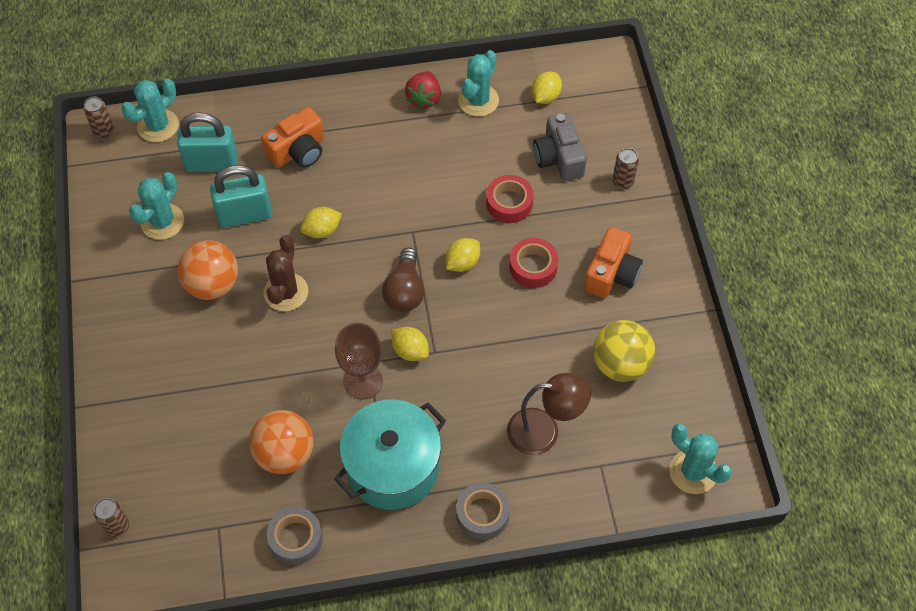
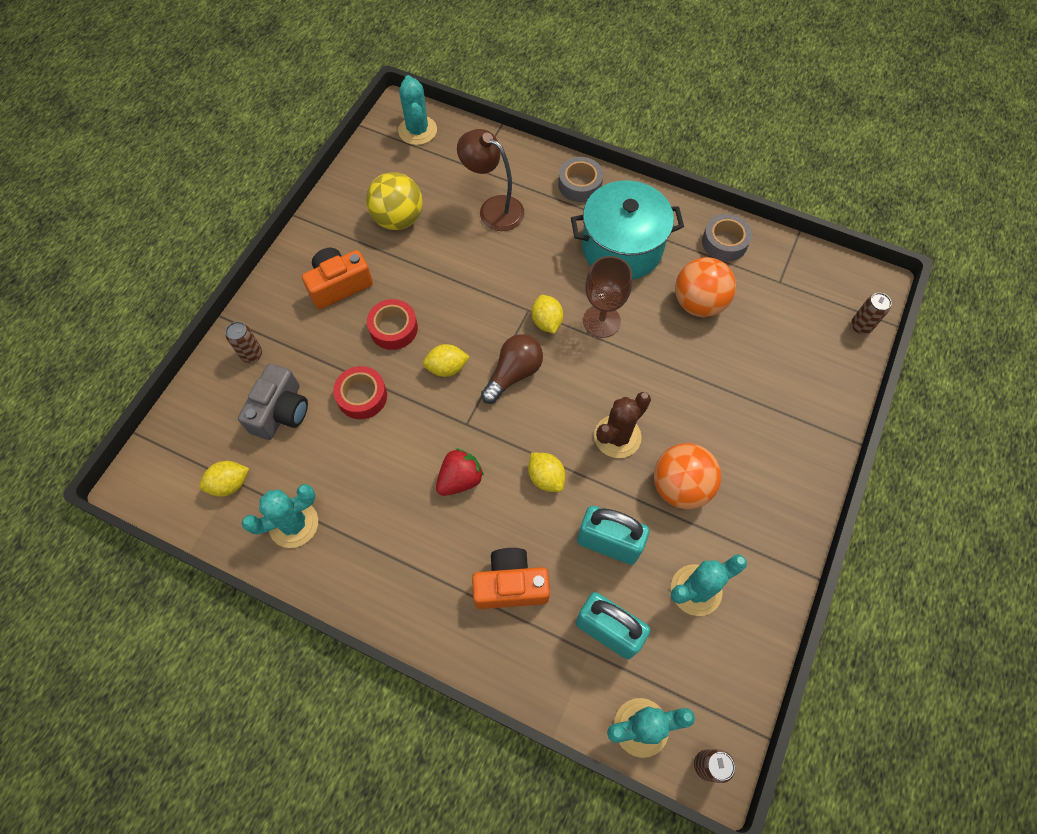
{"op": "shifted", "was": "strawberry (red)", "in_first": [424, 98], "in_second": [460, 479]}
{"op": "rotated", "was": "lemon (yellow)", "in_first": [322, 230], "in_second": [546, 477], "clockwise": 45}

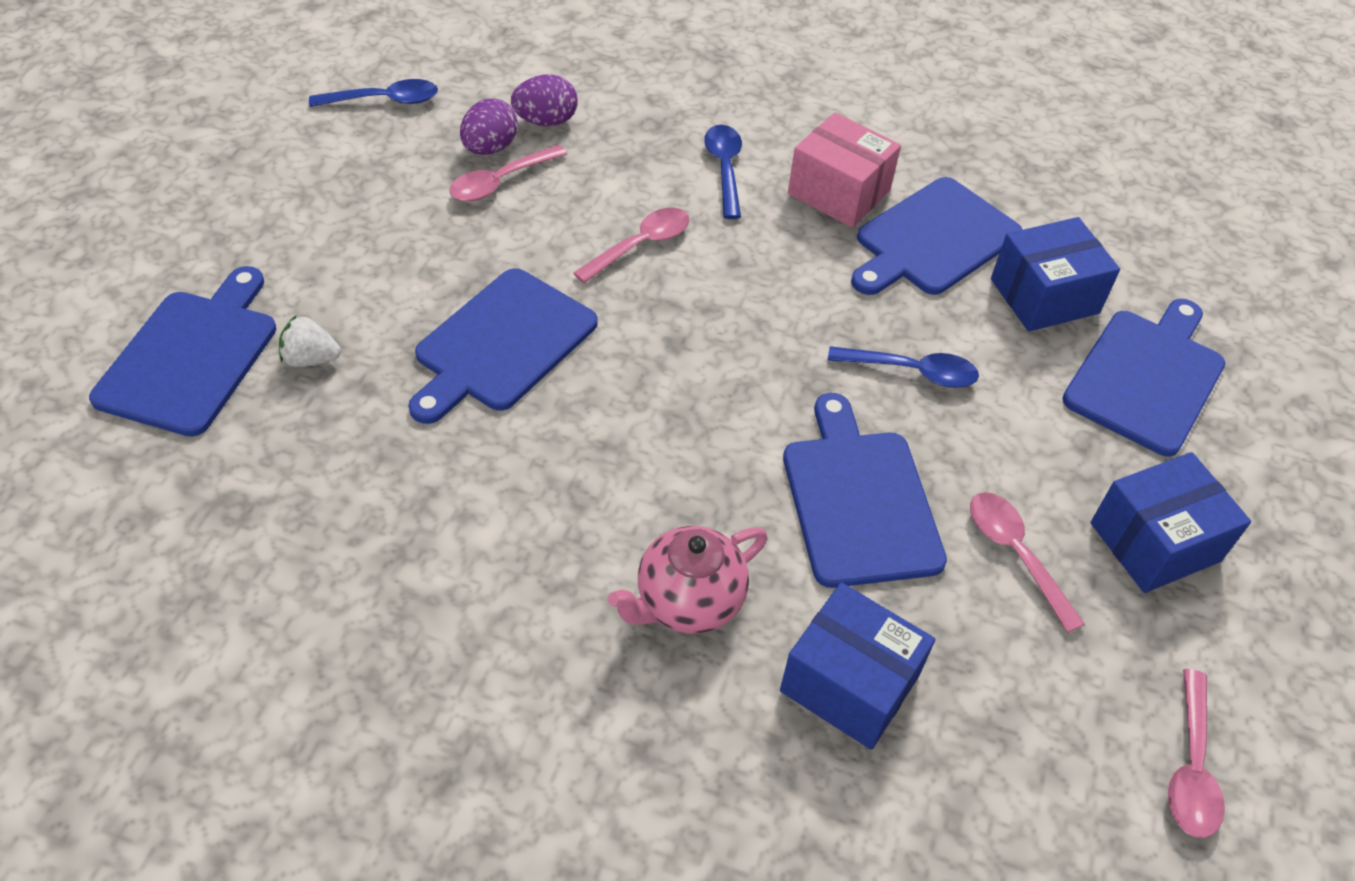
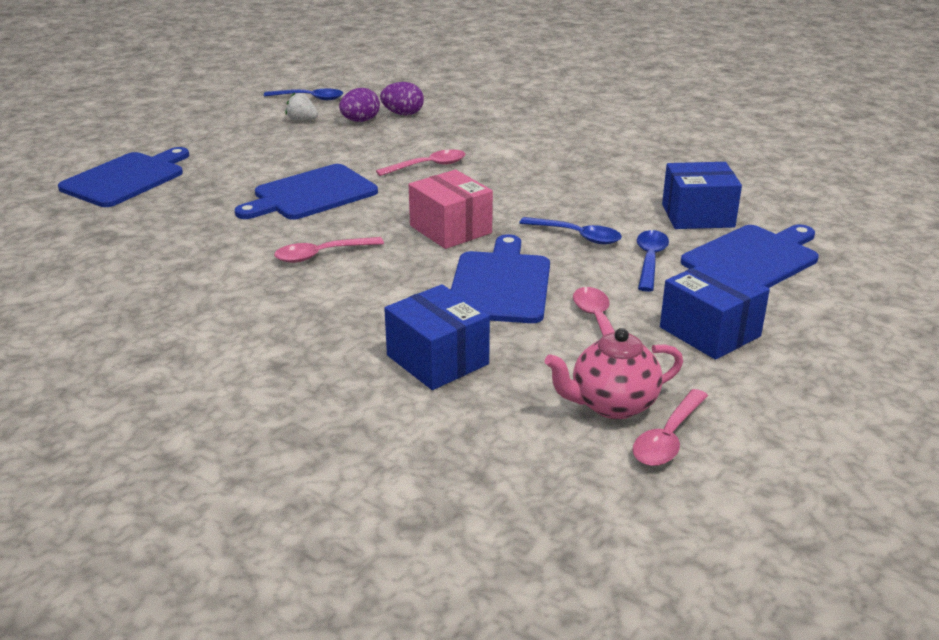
{"op": "shifted", "was": "spoon (pink)", "in_first": [501, 182], "in_second": [321, 255]}
{"op": "shifted", "was": "strawberry (white)", "in_first": [311, 359], "in_second": [302, 120]}
{"op": "shifted", "was": "box (pink)", "in_first": [839, 192], "in_second": [450, 229]}
{"op": "shifted", "was": "teapot (pink)", "in_first": [688, 602], "in_second": [612, 405]}
{"op": "shifted", "was": "spoon (blue)", "in_first": [724, 169], "in_second": [650, 260]}
{"op": "rotated", "was": "box (blue)", "in_first": [1155, 542], "in_second": [709, 332], "clockwise": 60}
{"op": "gone", "was": "cutting board (blue)", "in_first": [933, 239]}

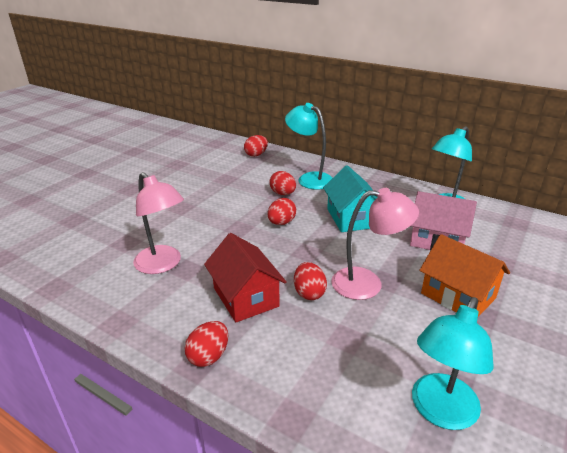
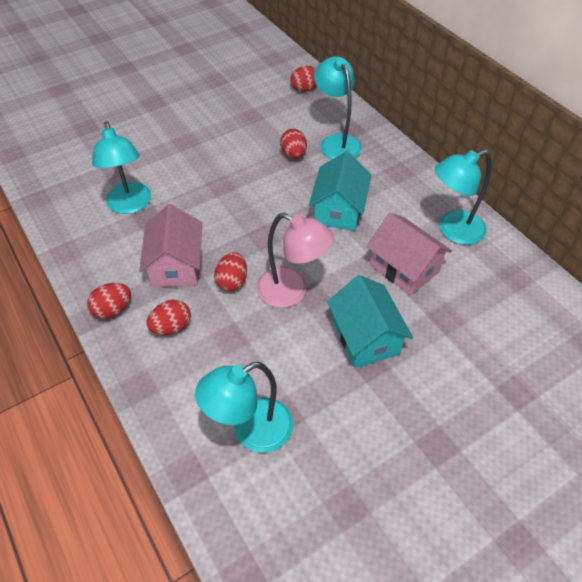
{"op": "repainted", "was": "lamp (pink)", "now": "lamp (turquoise)", "in_first": [163, 265], "in_second": [130, 205]}
{"op": "repainted", "was": "house (red)", "now": "house (pink)", "in_first": [245, 297], "in_second": [176, 265]}
{"op": "shifted", "was": "egg (red)", "in_first": [281, 223], "in_second": [171, 327]}
{"op": "repainted", "was": "house (orange)", "now": "house (turquoise)", "in_first": [458, 296], "in_second": [365, 337]}

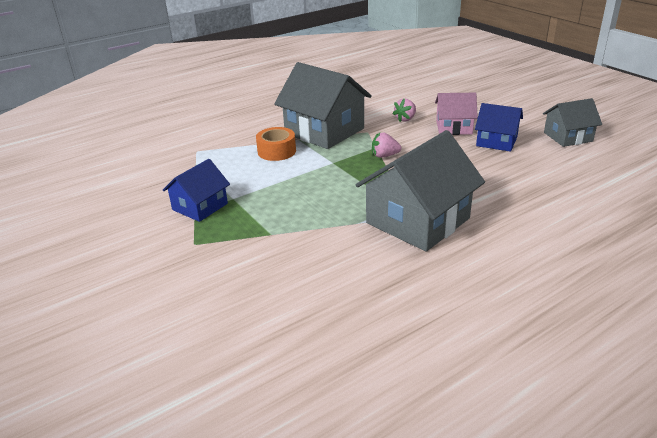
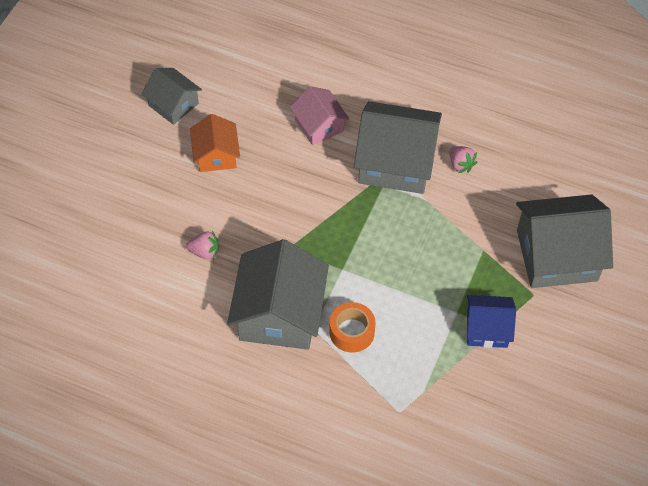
{"op": "repainted", "was": "house (blue)", "now": "house (orange)", "in_first": [496, 141], "in_second": [216, 155]}
{"op": "shifted", "was": "house (pink)", "in_first": [454, 127], "in_second": [319, 125]}
{"op": "shifted", "was": "strawberry (pink)", "in_first": [384, 156], "in_second": [460, 164]}
{"op": "new", "now": "house (grey)", "in_second": [557, 255]}

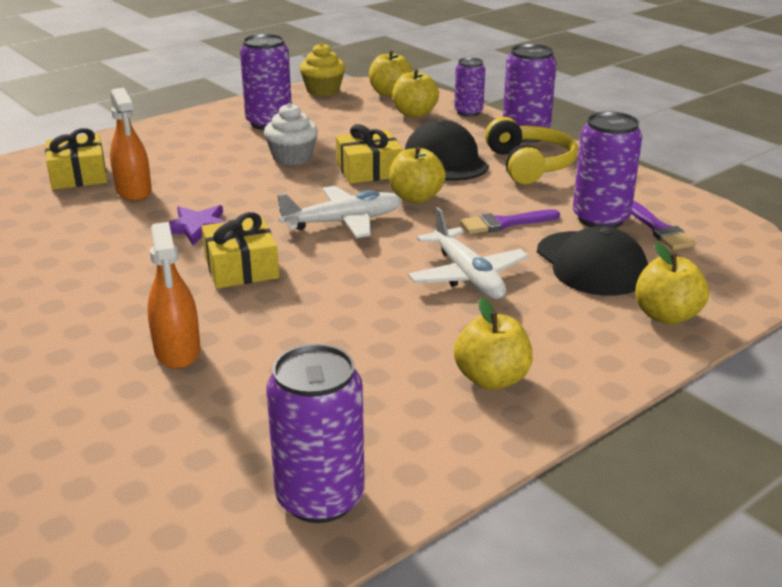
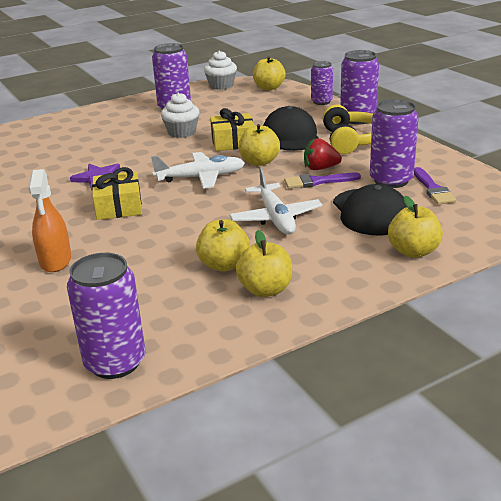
{"op": "shifted", "was": "apple (yellow)", "in_first": [414, 114], "in_second": [224, 265]}
{"op": "repainted", "was": "cupcake (yellow)", "now": "cupcake (white)", "in_first": [323, 90], "in_second": [221, 85]}
{"op": "new", "now": "strawberry (red)", "in_second": [320, 168]}
{"op": "gone", "was": "gift (yellow)", "in_first": [78, 175]}
{"op": "gone", "was": "spray bottle (orange)", "in_first": [134, 191]}

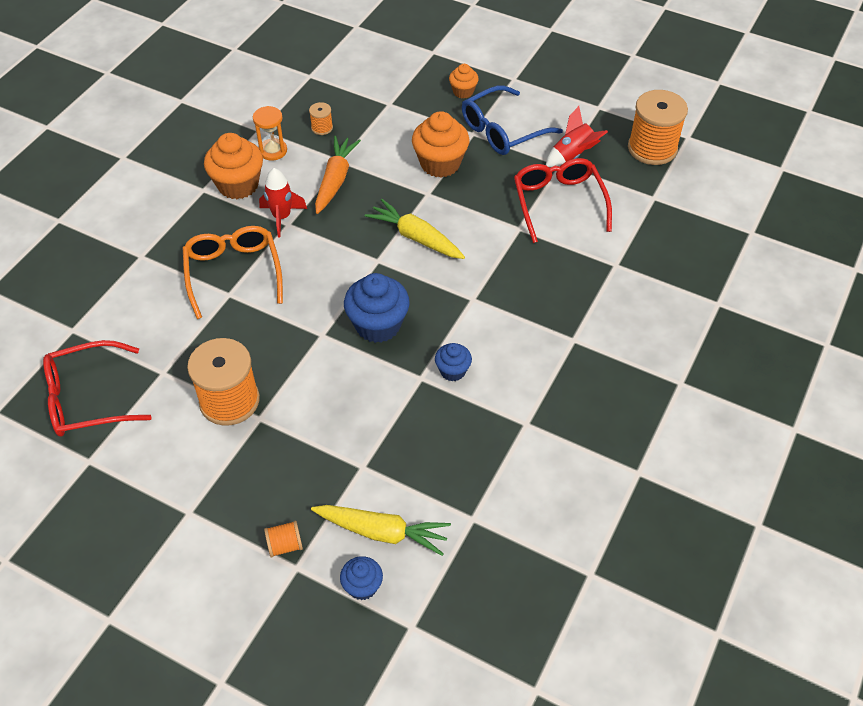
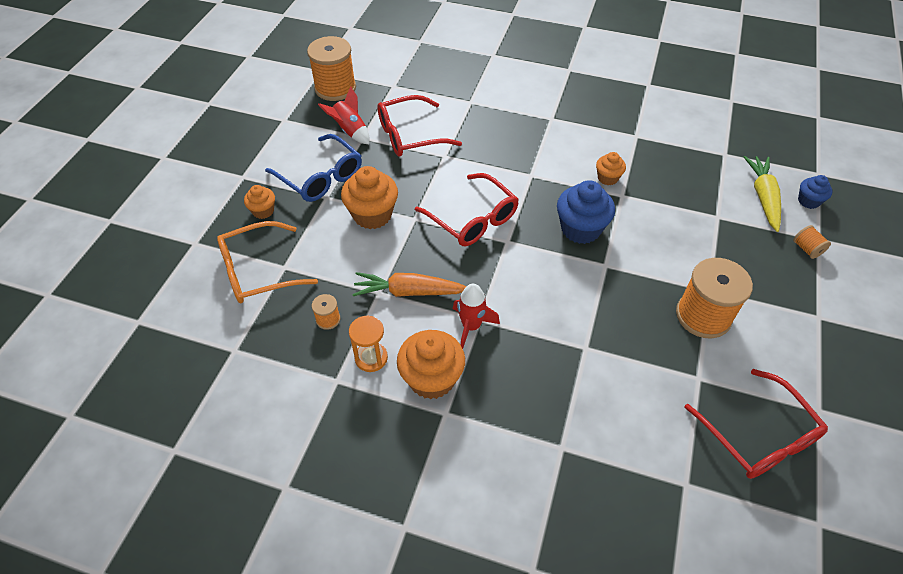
{"op": "shifted", "was": "glasses (orange)", "in_first": [233, 273], "in_second": [259, 271]}
{"op": "swapped", "was": "carrot (yellow)", "now": "glasses (red)", "in_first": [416, 237], "in_second": [472, 219]}
{"op": "repainted", "was": "cupcake (blue)", "now": "cupcake (orange)", "in_first": [452, 371], "in_second": [607, 178]}

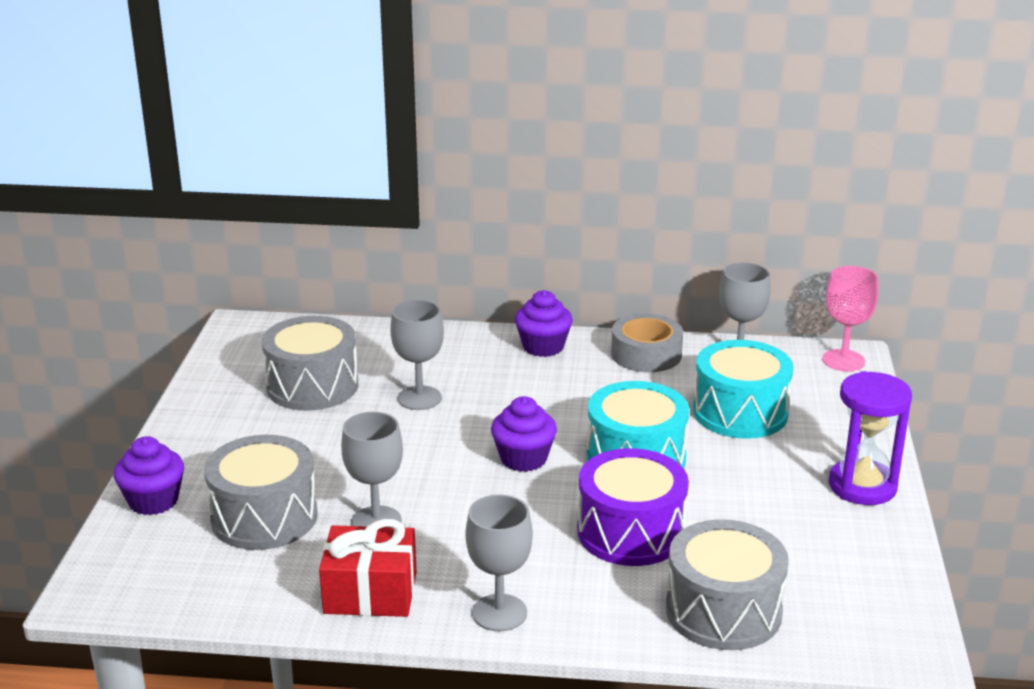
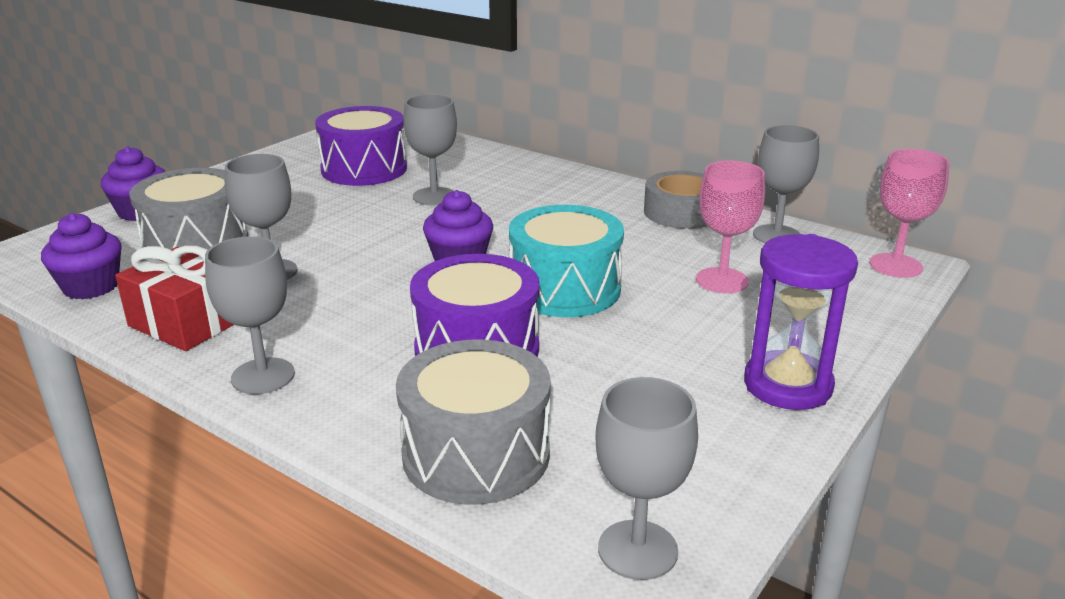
{"op": "shifted", "was": "cupcake (purple)", "in_first": [543, 347], "in_second": [91, 287]}
{"op": "repainted", "was": "drum (grey)", "now": "drum (purple)", "in_first": [312, 386], "in_second": [364, 169]}
{"op": "new", "now": "goblet (grey)", "in_second": [637, 550]}
{"op": "swapped", "was": "drum (turquoise)", "now": "goblet (pink)", "in_first": [740, 412], "in_second": [722, 280]}

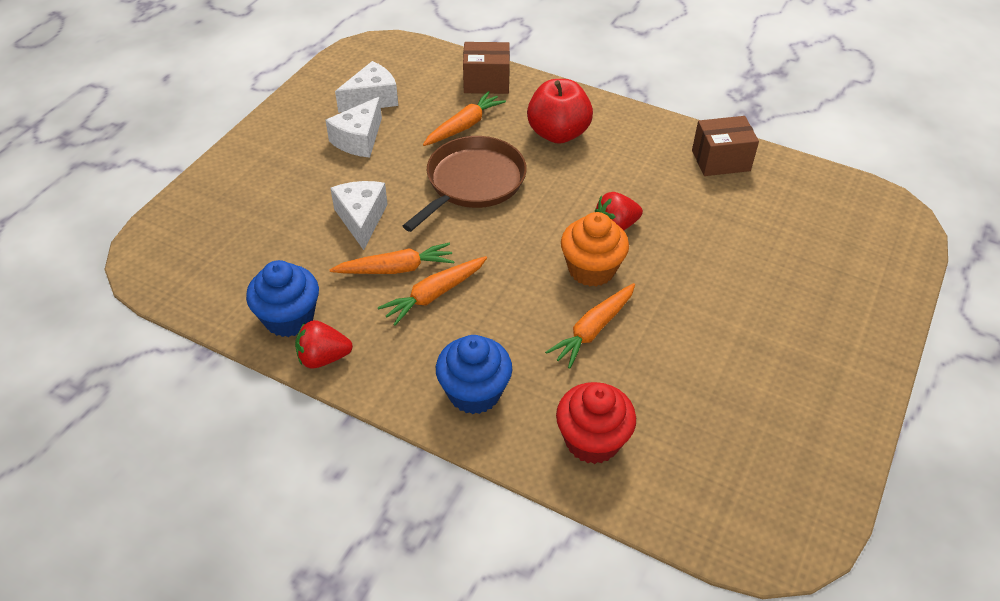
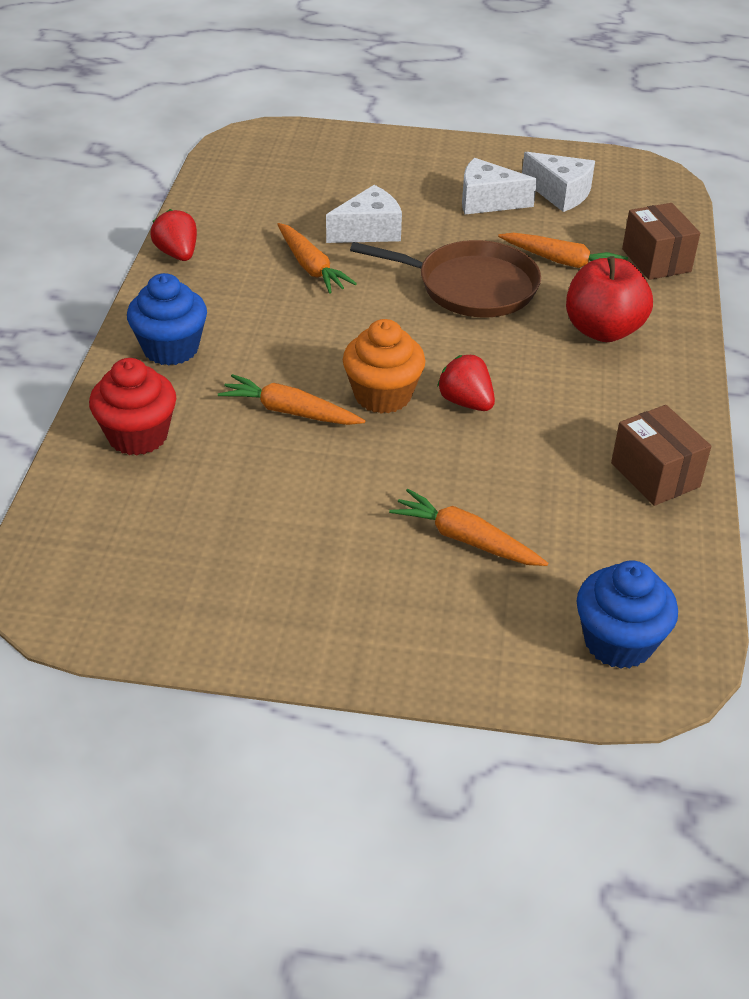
{"op": "shifted", "was": "carrot (orange)", "in_first": [434, 295], "in_second": [466, 539]}
{"op": "shifted", "was": "cupcake (blue)", "in_first": [289, 318], "in_second": [618, 642]}

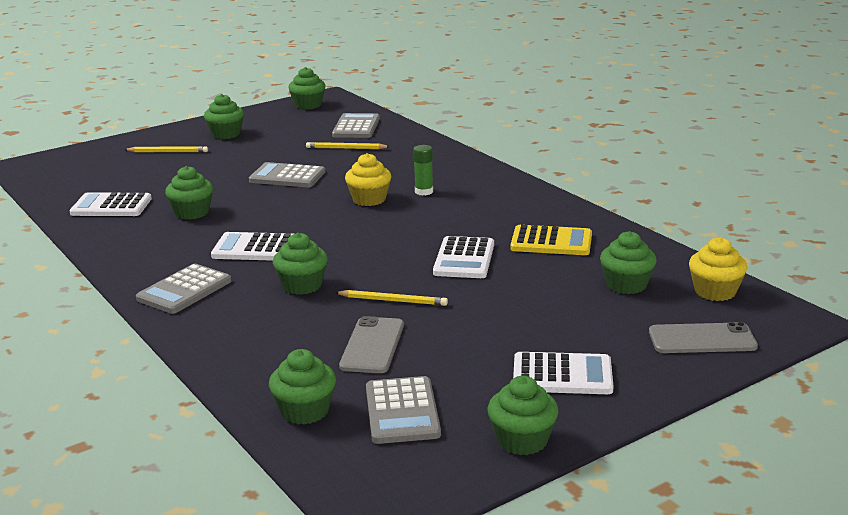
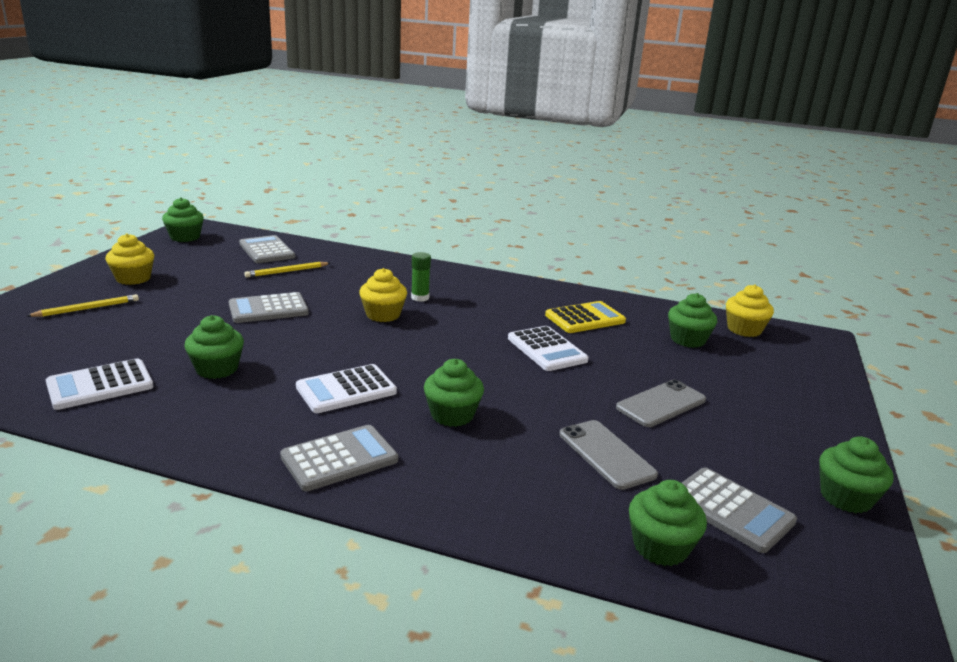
{"op": "repainted", "was": "cupcake (green)", "now": "cupcake (yellow)", "in_first": [226, 134], "in_second": [133, 278]}
{"op": "rotated", "was": "calculator (grey)", "in_first": [184, 290], "in_second": [339, 458], "clockwise": -120}
{"op": "shifted", "was": "phone (grey)", "in_first": [702, 339], "in_second": [661, 404]}
{"op": "gone", "was": "pencil (yellow)", "in_first": [393, 300]}
{"op": "gone", "was": "calculator (white)", "in_first": [562, 375]}

